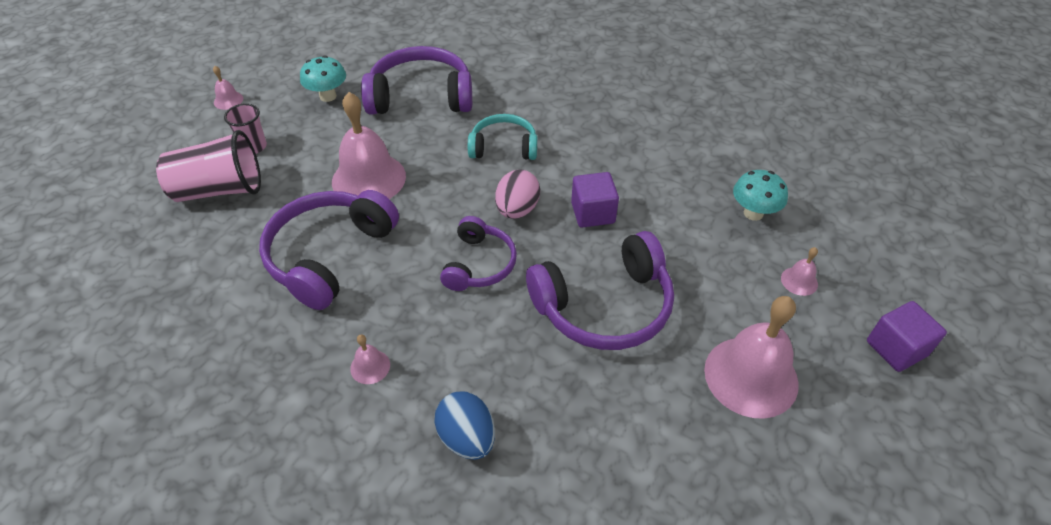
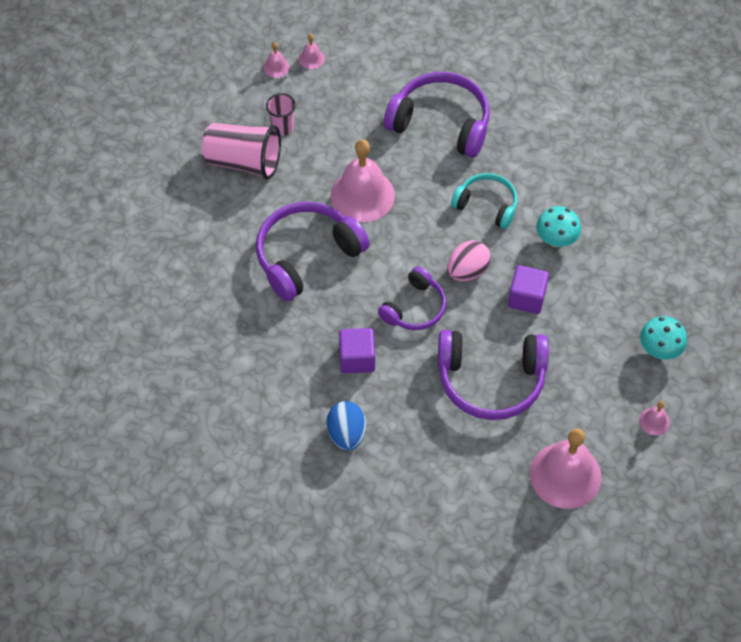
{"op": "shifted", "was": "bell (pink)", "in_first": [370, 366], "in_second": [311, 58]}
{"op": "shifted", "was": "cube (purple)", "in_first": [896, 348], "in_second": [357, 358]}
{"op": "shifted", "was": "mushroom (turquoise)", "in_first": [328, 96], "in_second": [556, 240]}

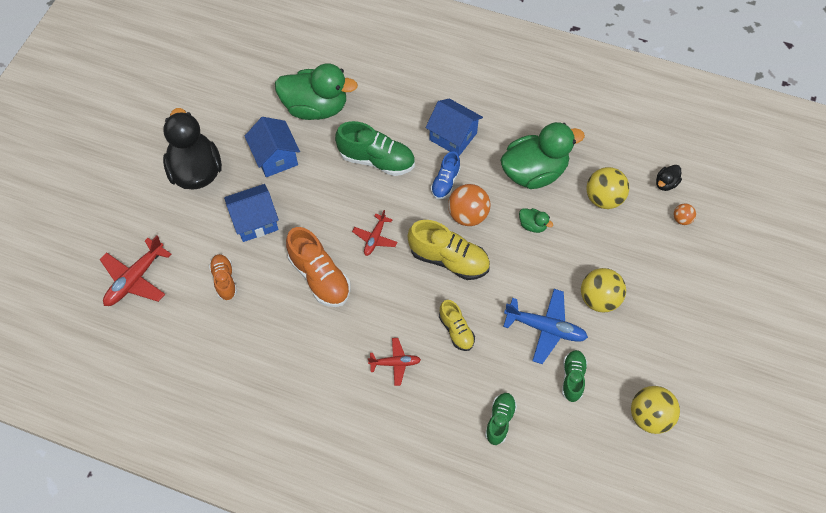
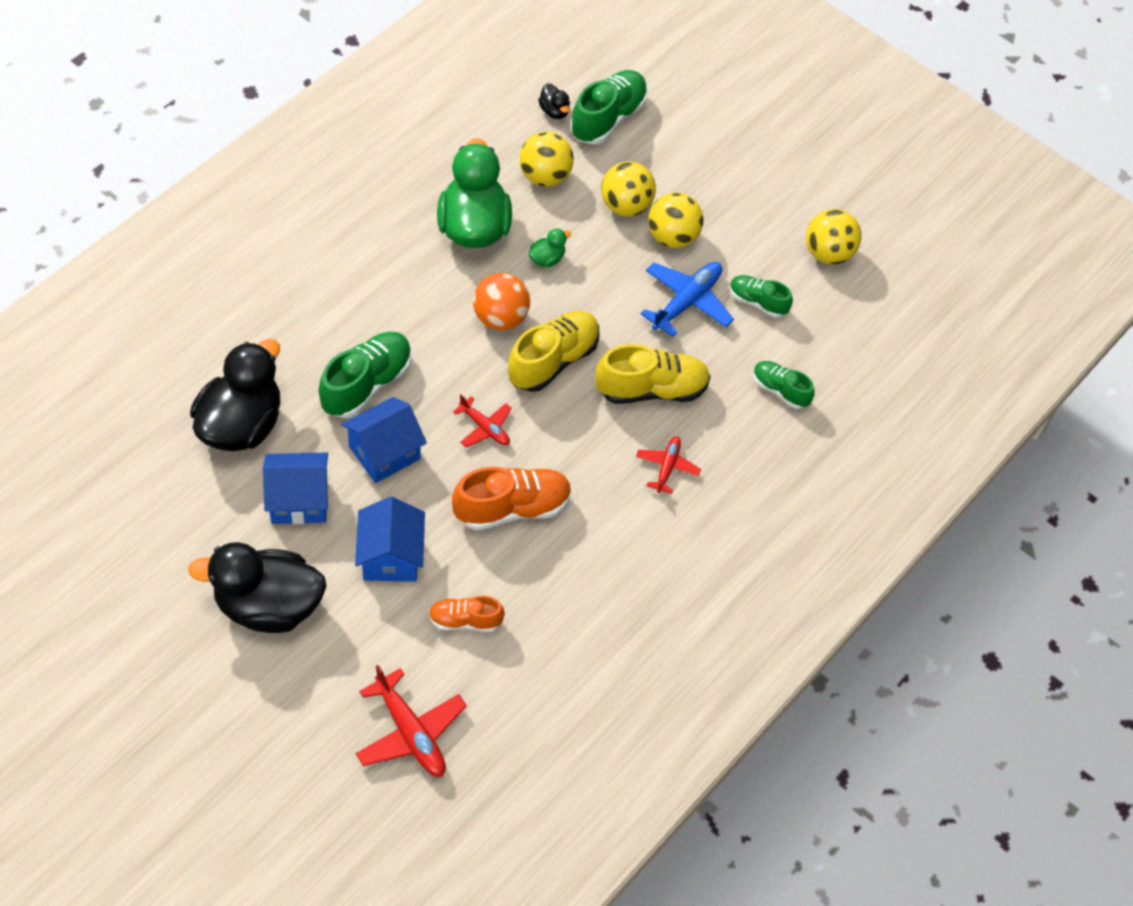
{"op": "repainted", "was": "duck (green)", "now": "duck (black)", "in_first": [316, 108], "in_second": [241, 425]}
{"op": "shifted", "was": "house (blue)", "in_first": [453, 136], "in_second": [384, 453]}
{"op": "swapped", "was": "ball (orange)", "now": "shoe (green)", "in_first": [681, 219], "in_second": [608, 118]}
{"op": "scaled", "was": "shoe (yellow)", "in_first": [456, 330], "in_second": [651, 389], "ratio": 1.69}
{"op": "new", "now": "ball (yellow)", "in_second": [625, 206]}
{"op": "gone", "was": "shoe (blue)", "in_first": [445, 182]}

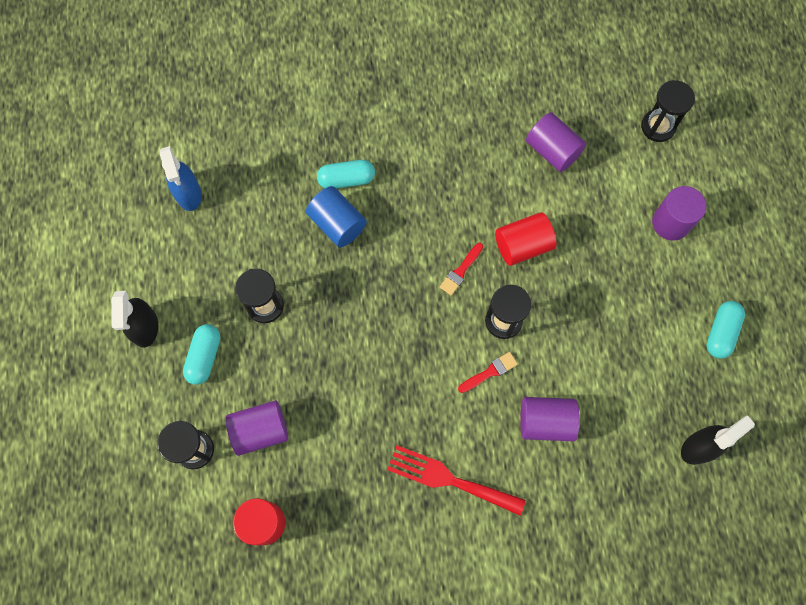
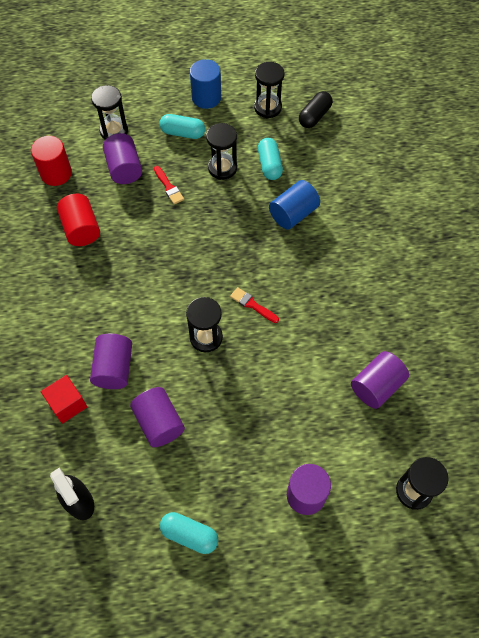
{"op": "new", "now": "cube (red)", "in_second": [67, 404]}
{"op": "shifted", "was": "cylinder (red)", "in_first": [522, 245], "in_second": [81, 229]}
{"op": "new", "now": "cylinder (purple)", "in_second": [159, 423]}
{"op": "shifted", "was": "brush (red)", "in_first": [490, 372], "in_second": [168, 187]}
{"op": "swapped", "was": "spray bottle (black)", "now": "cylinder (blue)", "in_first": [145, 328], "in_second": [206, 97]}
{"op": "new", "now": "hourglass (black)", "in_second": [268, 107]}
{"op": "shifted", "was": "capsule (turquoise)", "in_first": [346, 179], "in_second": [269, 165]}
{"op": "swapped", "was": "spray bottle (blue)", "now": "capsule (black)", "in_first": [188, 194], "in_second": [314, 116]}
{"op": "gone", "was": "fork (red)", "in_first": [449, 479]}

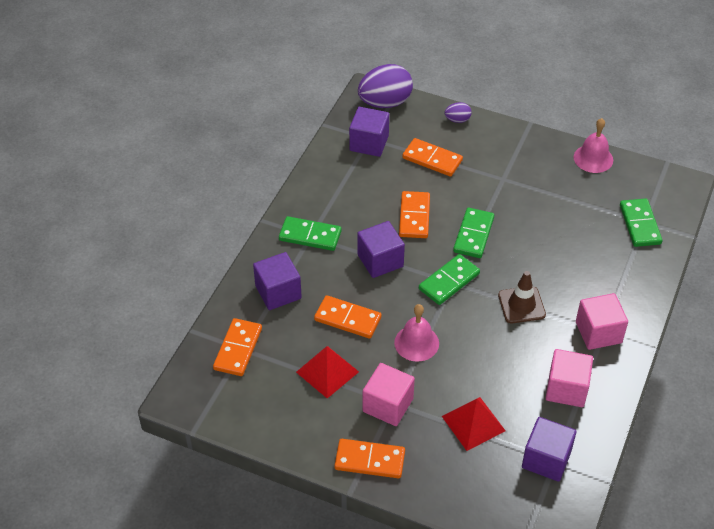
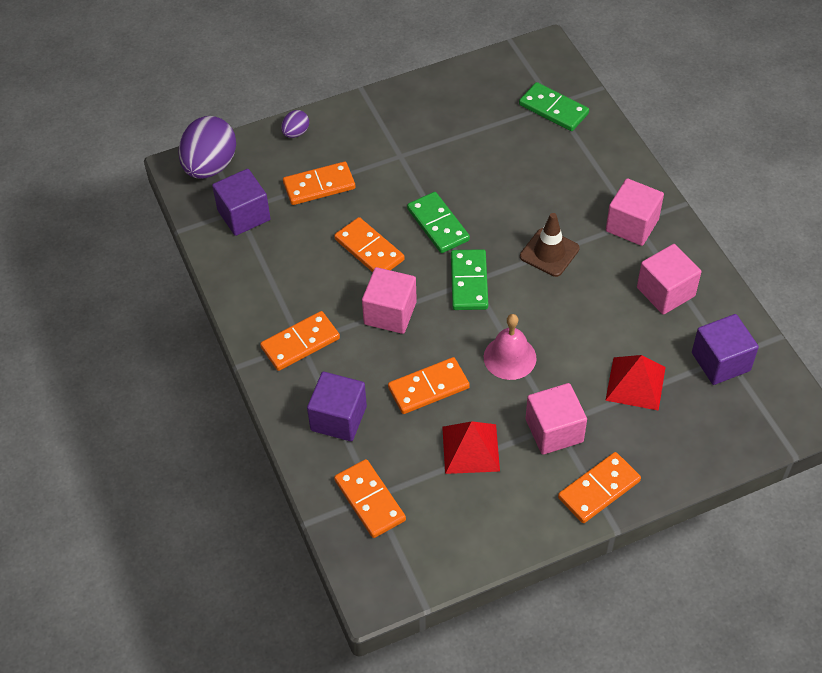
{"op": "repainted", "was": "domino (green)", "now": "domino (orange)", "in_first": [310, 235], "in_second": [300, 343]}
{"op": "repainted", "was": "cube (purple)", "now": "cube (pink)", "in_first": [380, 261], "in_second": [390, 313]}
{"op": "gone", "was": "bell (pink)", "in_first": [593, 158]}

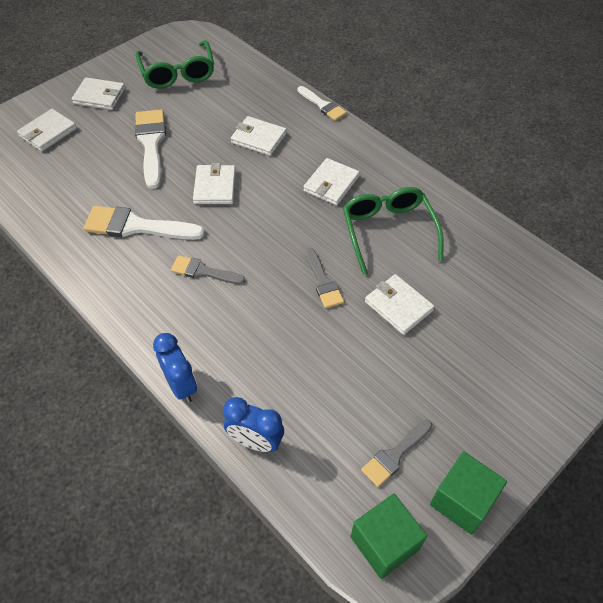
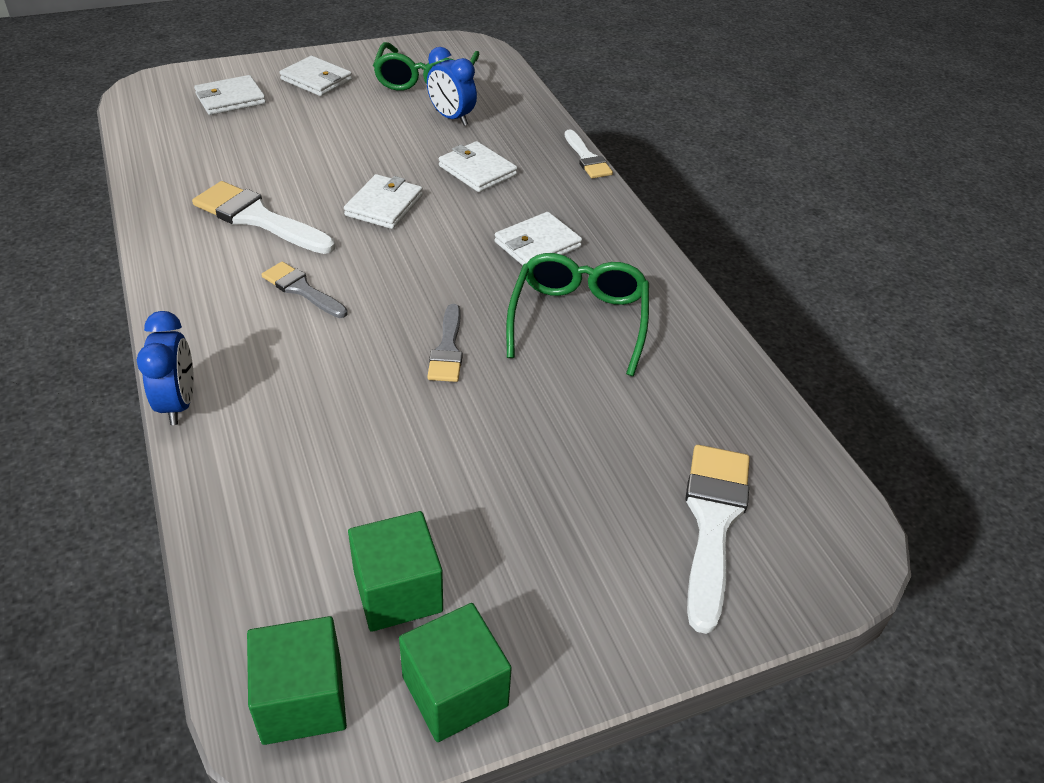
{"op": "swapped", "was": "brush (grey)", "now": "cube (green)", "in_first": [395, 455], "in_second": [398, 591]}
{"op": "shifted", "was": "clock (blue)", "in_first": [255, 441], "in_second": [451, 118]}
{"op": "shifted", "was": "brush (white)", "in_first": [151, 144], "in_second": [713, 522]}
{"op": "gone", "was": "wallet (white)", "in_first": [398, 306]}

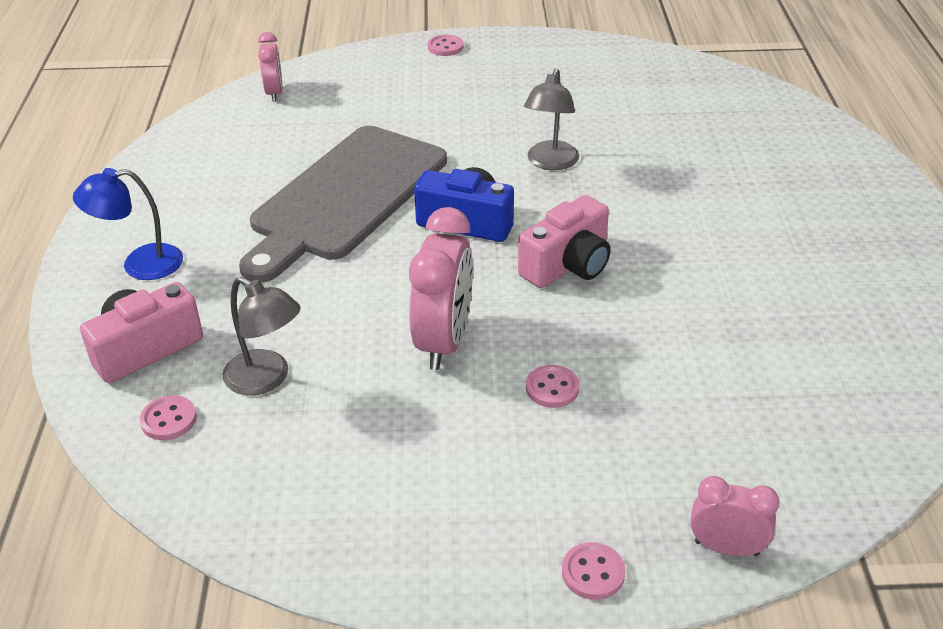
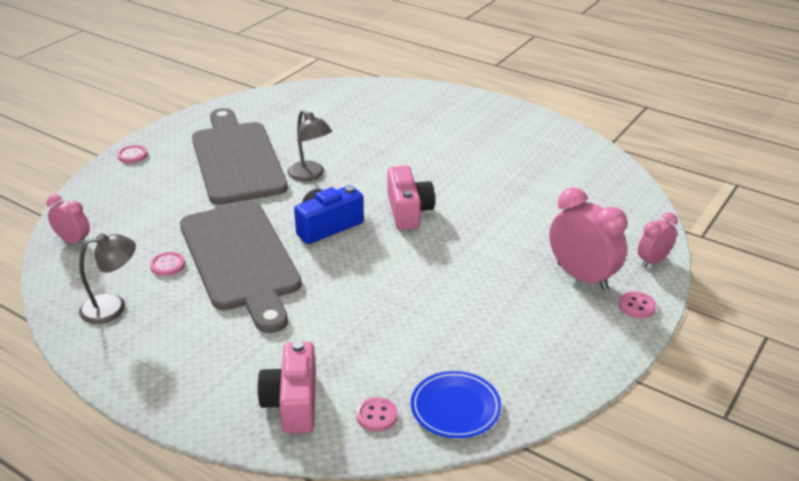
{"op": "shifted", "was": "lamp (grey)", "in_first": [266, 379], "in_second": [113, 307]}
{"op": "shifted", "was": "button (pink)", "in_first": [552, 388], "in_second": [167, 265]}
{"op": "new", "now": "cutting board (grey)", "in_second": [237, 159]}
{"op": "new", "now": "plate (blue)", "in_second": [455, 408]}
{"op": "shifted", "was": "clock (pink)", "in_first": [444, 342], "in_second": [582, 277]}
{"op": "gone", "was": "lamp (blue)", "in_first": [140, 264]}

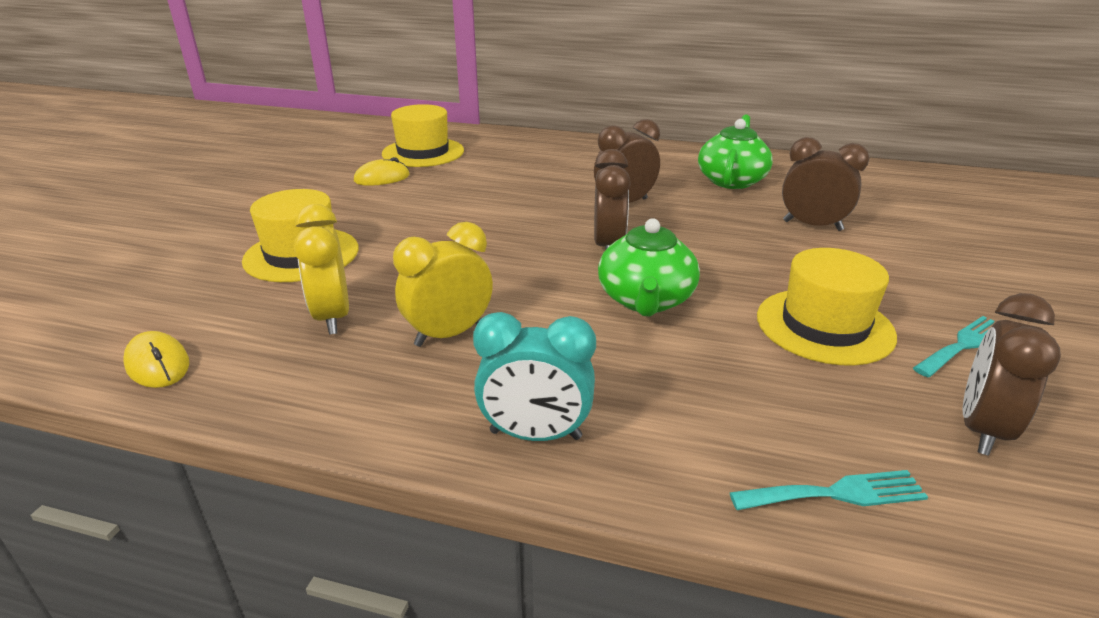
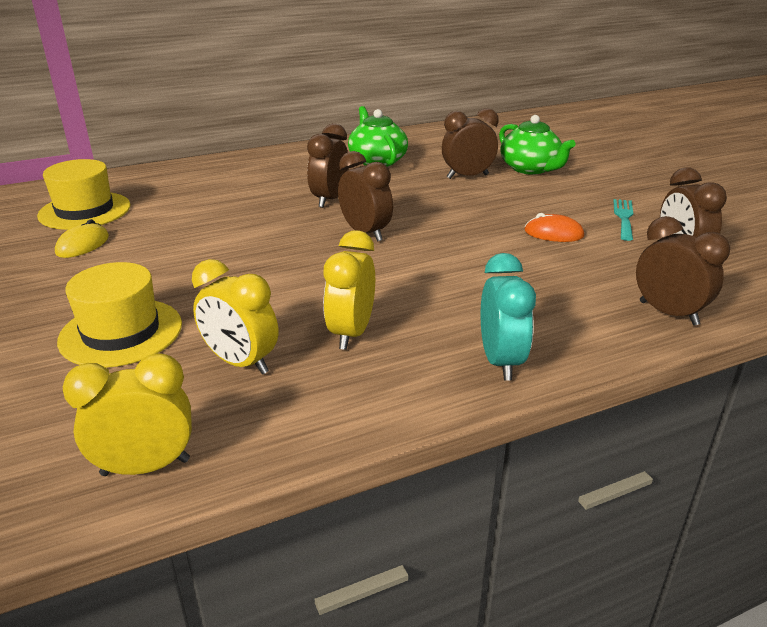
{"op": "swapped", "was": "mouse (yellow)", "now": "clock (yellow)", "in_first": [157, 364], "in_second": [146, 467]}
{"op": "rotated", "was": "clock (turquoise)", "in_first": [535, 435], "in_second": [501, 361], "clockwise": -60}
{"op": "shifted", "was": "teapot (green)", "in_first": [645, 300], "in_second": [530, 169]}
{"op": "swapped", "was": "hat (yellow)", "now": "mouse (orange)", "in_first": [824, 326], "in_second": [553, 233]}
{"op": "swapped", "was": "fork (turquoise)", "now": "clock (brown)", "in_first": [836, 493], "in_second": [668, 313]}

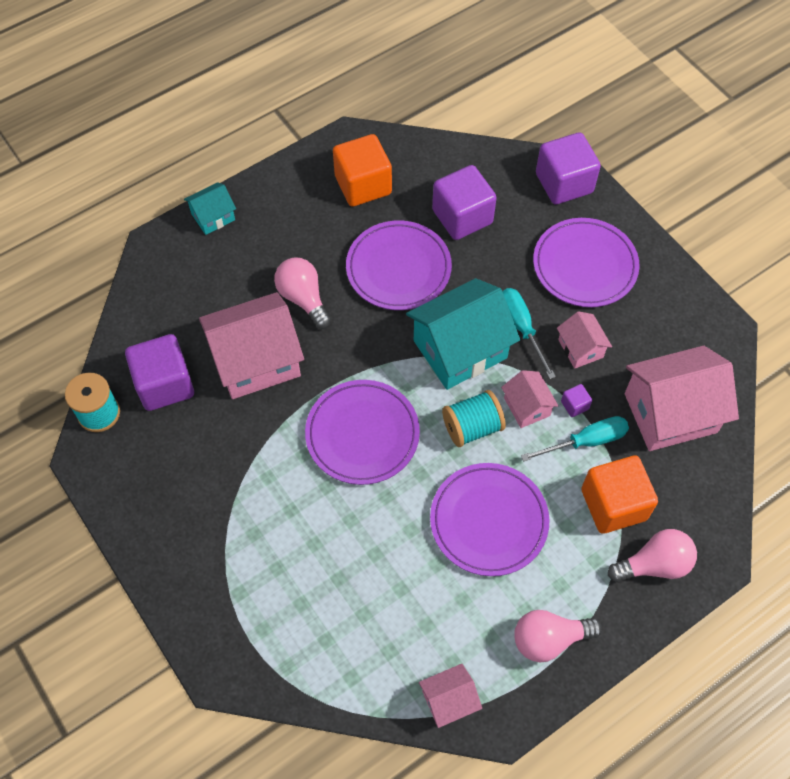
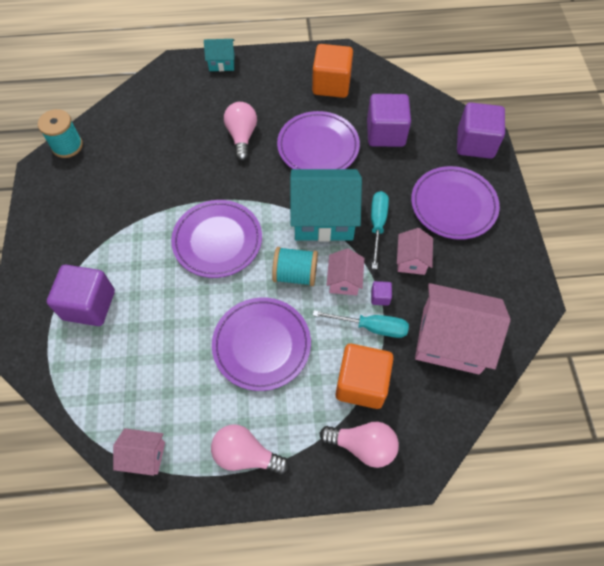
{"op": "shifted", "was": "cube (purple)", "in_first": [165, 384], "in_second": [89, 305]}
{"op": "gone", "was": "house (pink)", "in_first": [256, 361]}

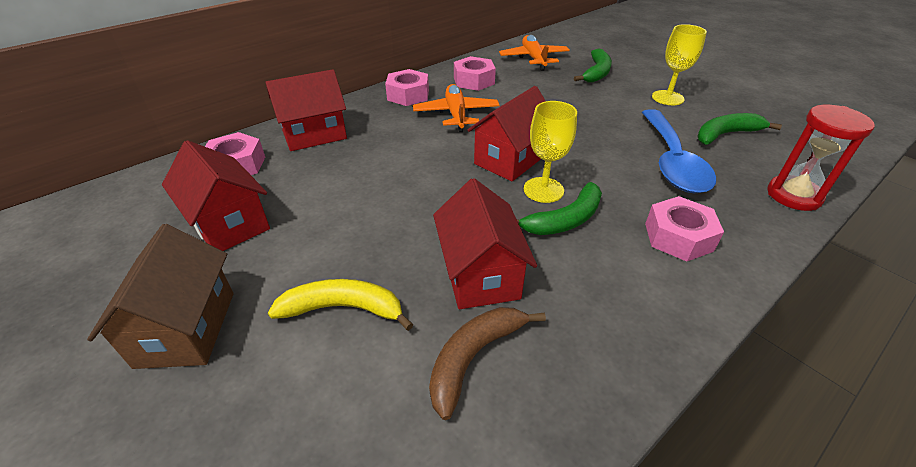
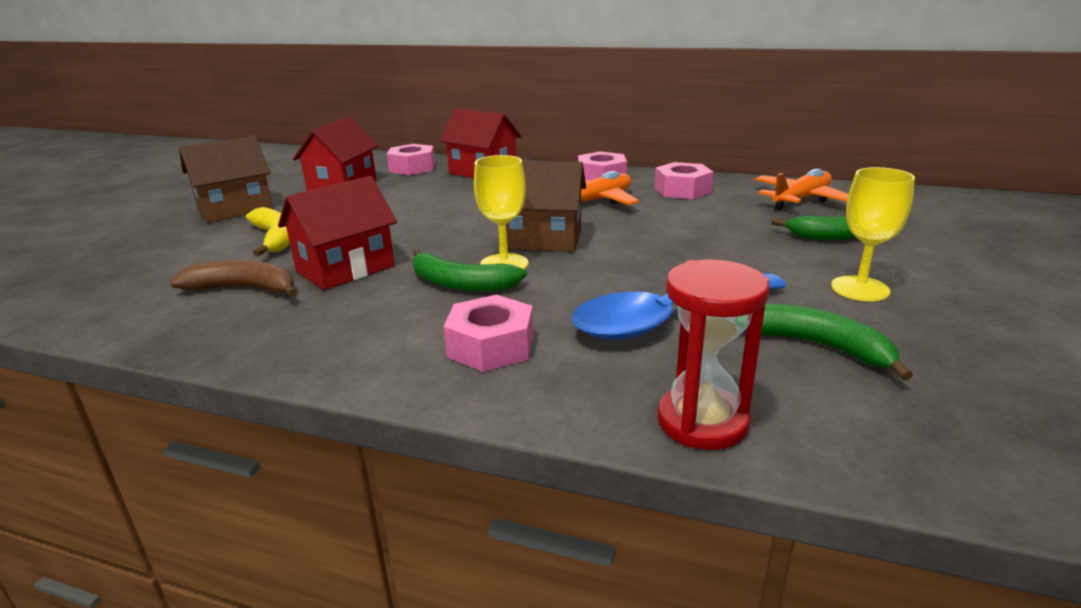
{"op": "repainted", "was": "house (red)", "now": "house (brown)", "in_first": [510, 159], "in_second": [542, 239]}

